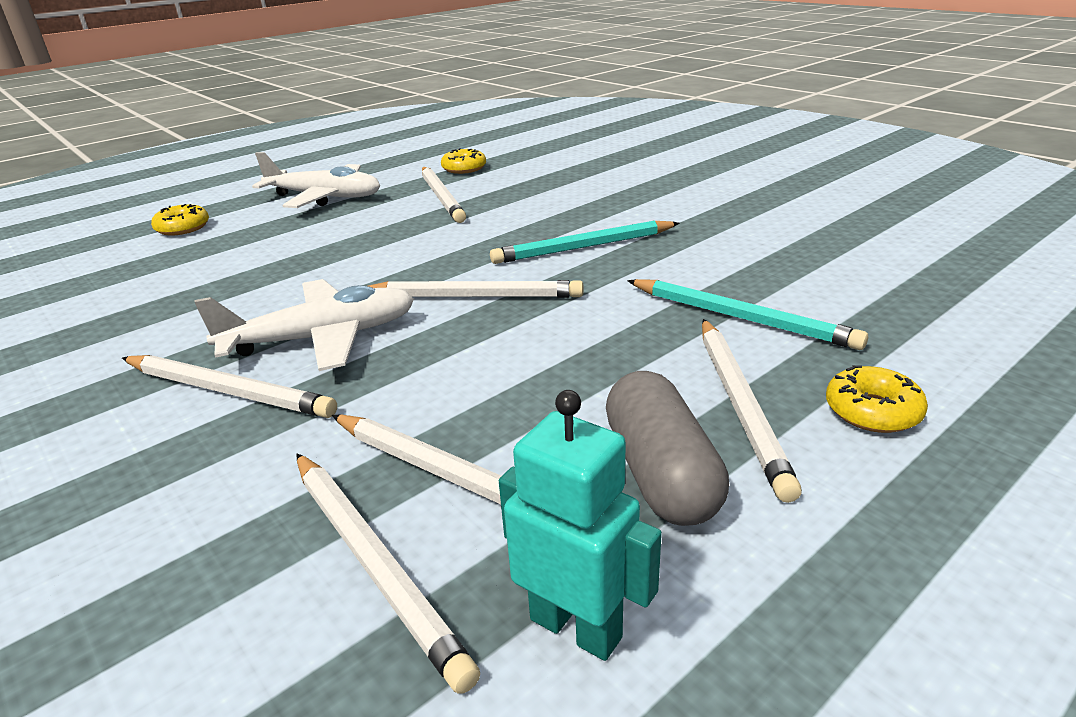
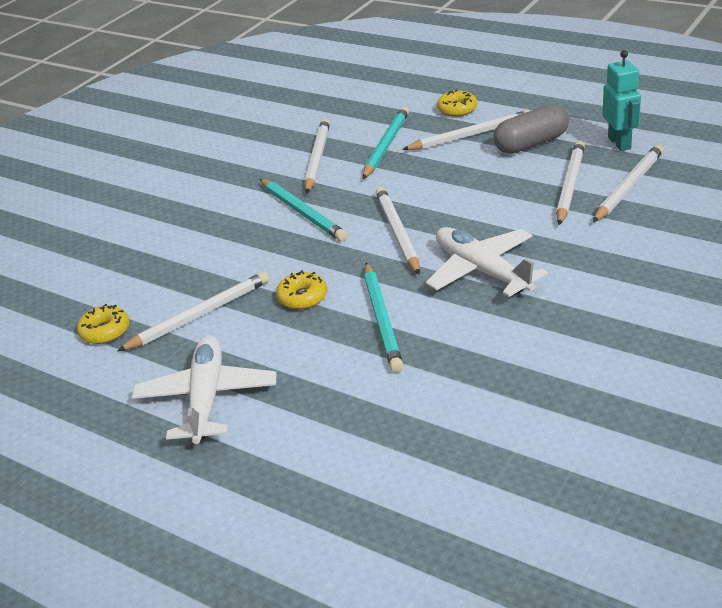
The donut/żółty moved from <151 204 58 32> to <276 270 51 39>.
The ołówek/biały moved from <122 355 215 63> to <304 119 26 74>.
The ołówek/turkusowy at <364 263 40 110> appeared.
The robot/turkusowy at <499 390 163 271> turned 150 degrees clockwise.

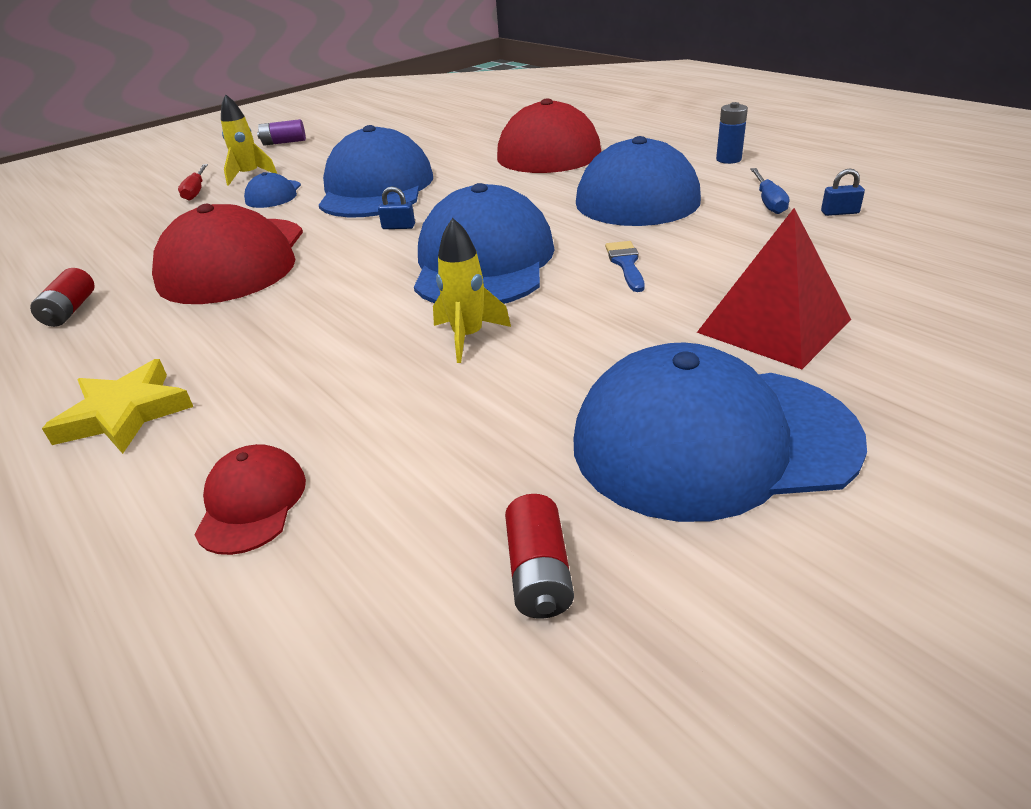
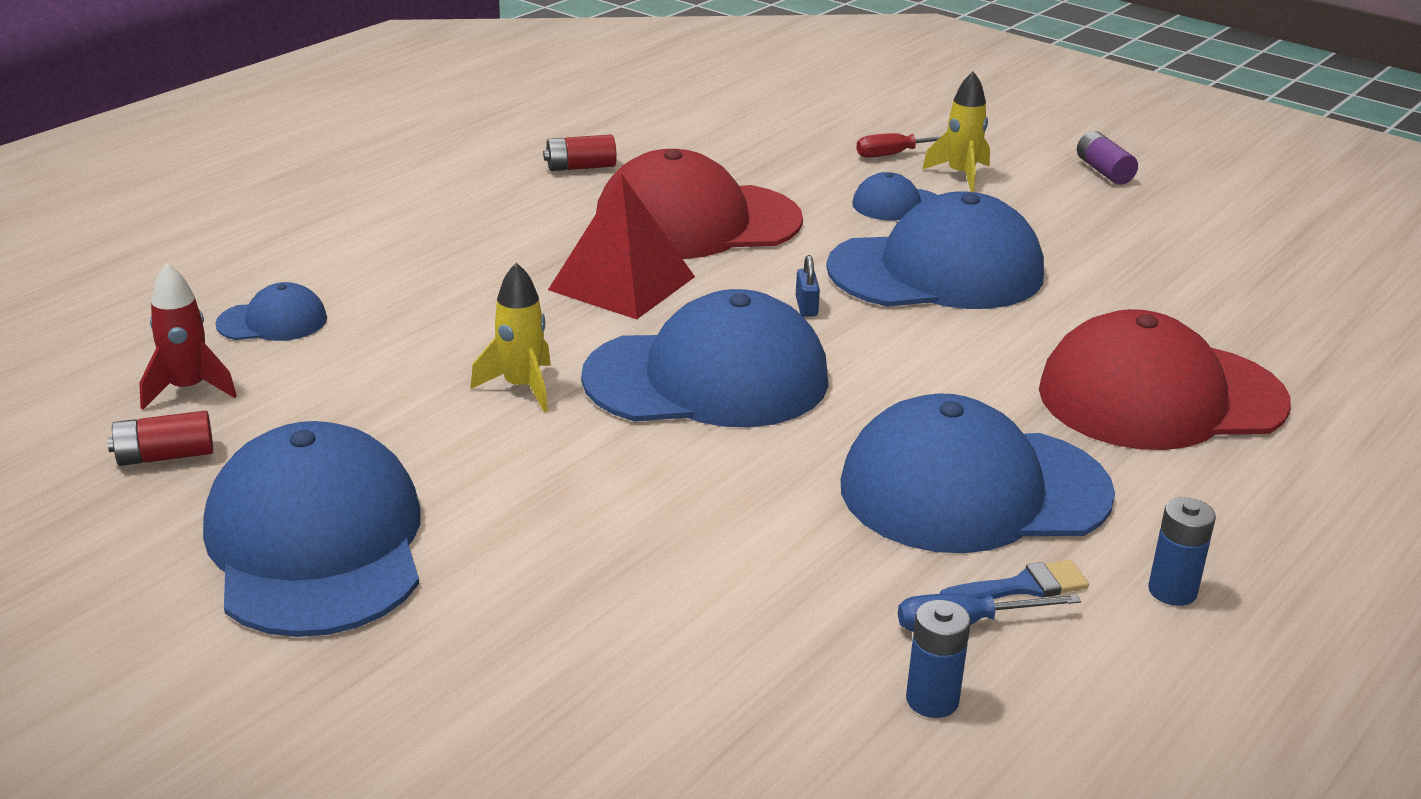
The rakieta/czerwony at <139 263 98 147> appeared.
The czapka/czerwony at <195 444 111 111> became the czapka/niebieski at <215 282 112 59>.
The piramida/czerwony moved from <697 208 154 161> to <548 174 147 145>.
The kłódka/niebieski at <821 169 44 47> was replaced by the bateria/niebieski at <906 600 65 118>.
The pędzel/niebieski moved from <605 241 40 51> to <939 560 150 39>.
The gwiazda/żółty at <42 359 151 95> disappeared.

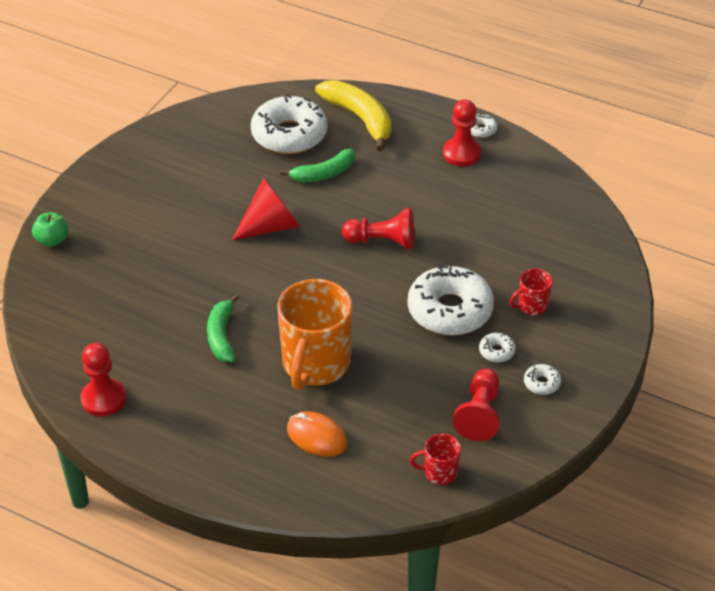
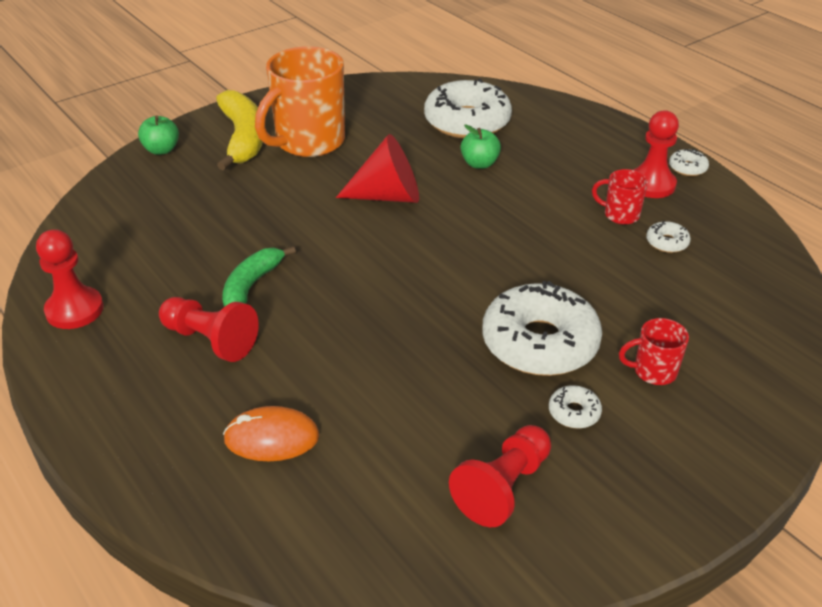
The pionek/czerwony moved from <342 208 73 41> to <159 297 100 65>.
The banan/żółty moved from <315 80 76 71> to <216 90 47 81>.
The myszka/pomarańczowy at <287 411 60 46> turned 60 degrees counterclockwise.
The kubek/pomarańczowy moved from <277 279 76 111> to <255 46 90 111>.
The banan/zielony at <280 149 75 33> was replaced by the jabłko/zielony at <461 125 40 44>.
The kubek/czerwony moved from <410 434 51 51> to <592 169 56 56>.
The donut/biały moved from <524 364 37 31> to <646 221 45 32>.

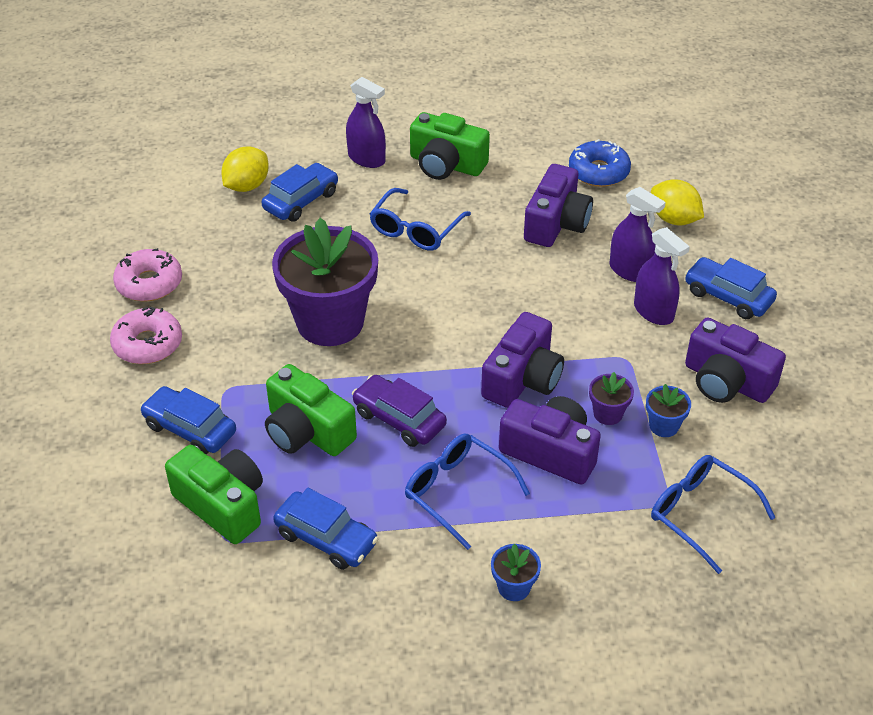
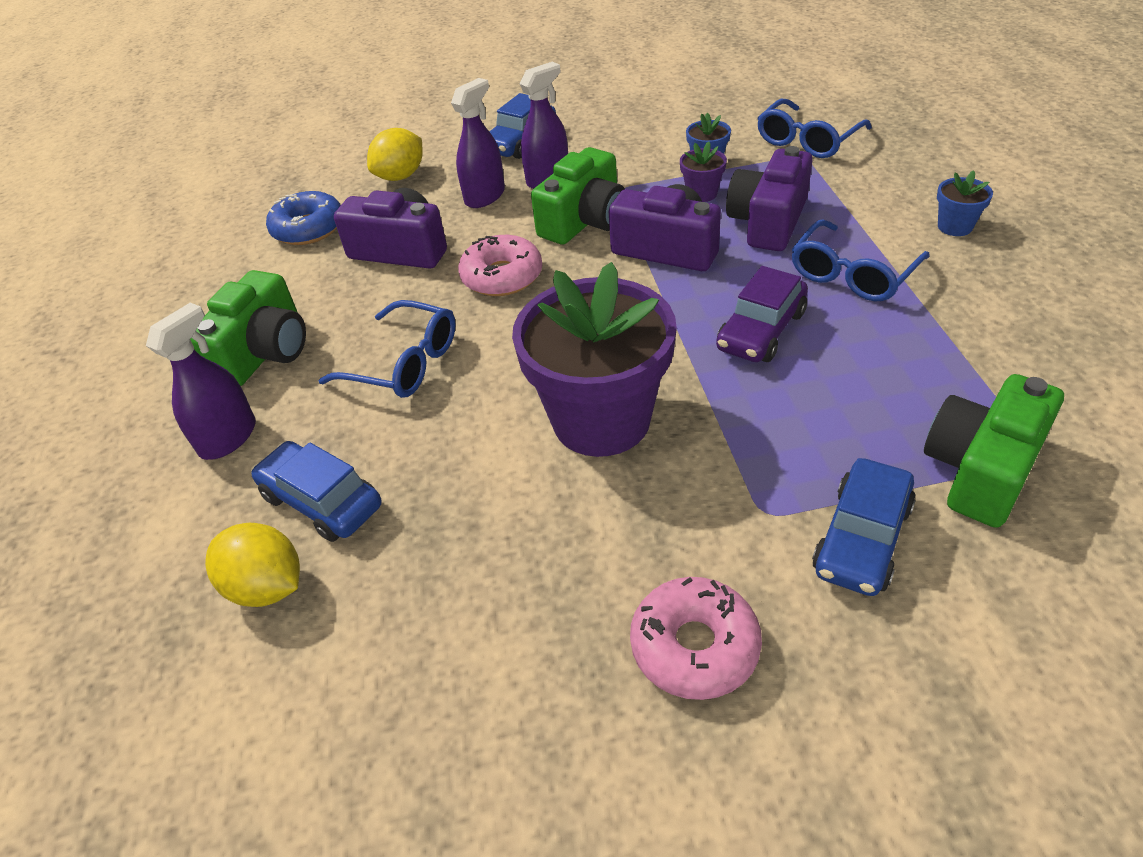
The donut/różowy moved from <113 248 69 53> to <458 235 84 61>.
The aparat fotograficzny/zielony moved from <265 364 92 92> to <531 147 94 98>.
The samochód/niebieski at <273 488 106 82> disappeared.
The aparat fotograficzny/fioletowy at <685 318 101 85> disappeared.

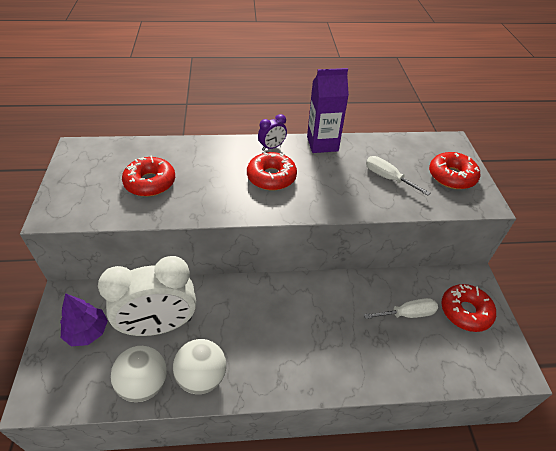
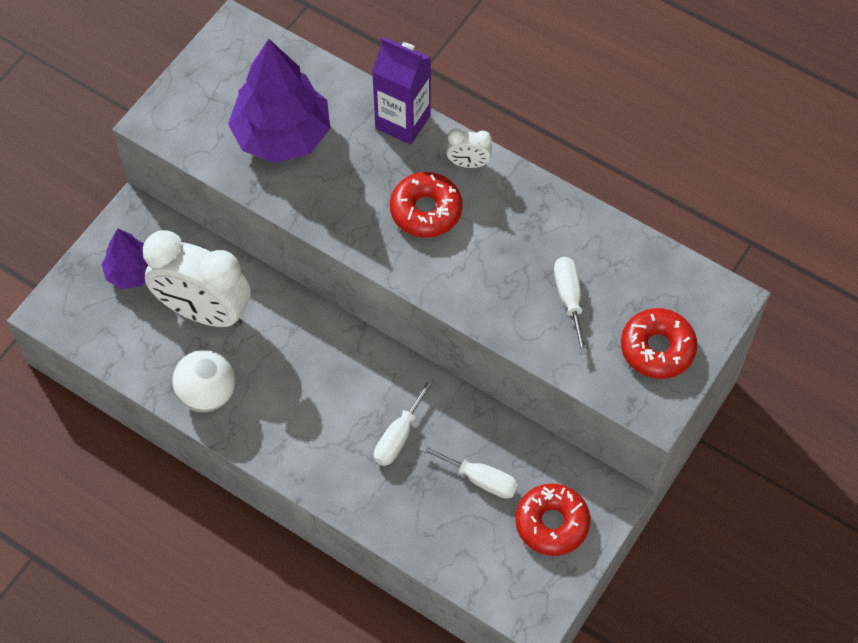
The donut/czerwony at <122 156 53 40> was replaced by the drzewko/fioletowy at <228 39 102 124>.
The karton mleka/fioletowy moved from <307 68 42 85> to <372 37 59 108>.
The śrubokręt/biały at <374 378 61 88> appeared.
The budzik/fioletowy at <258 114 29 37> became the budzik/biały at <446 128 46 40>.
The piłka/biały at <111 346 56 56> disappeared.

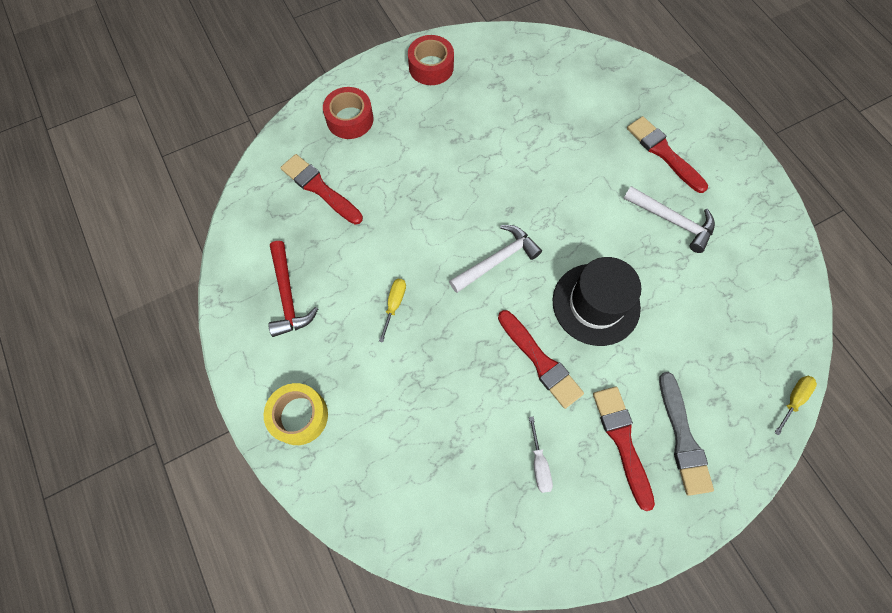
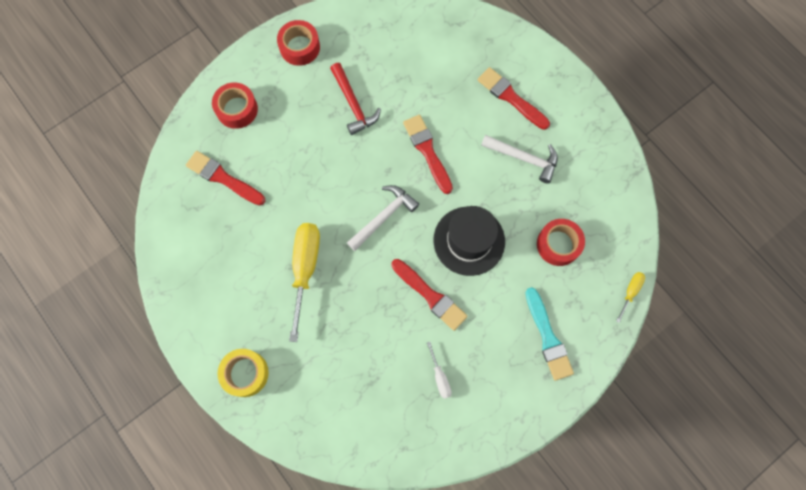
The śrubokręt/żółty at <379 279 27 63> changed to 2.11 times the size.
The młotek/czerwony moved from <268 241 50 96> to <330 63 51 72>.
The pędzel/czerwony moved from <593 386 62 125> to <403 115 50 79>.
The pędzel/szary at <659 372 55 124> became the pędzel/turkusowy at <525 287 49 94>.
The taśma klejąca/czerwony at <537 219 48 47> appeared.

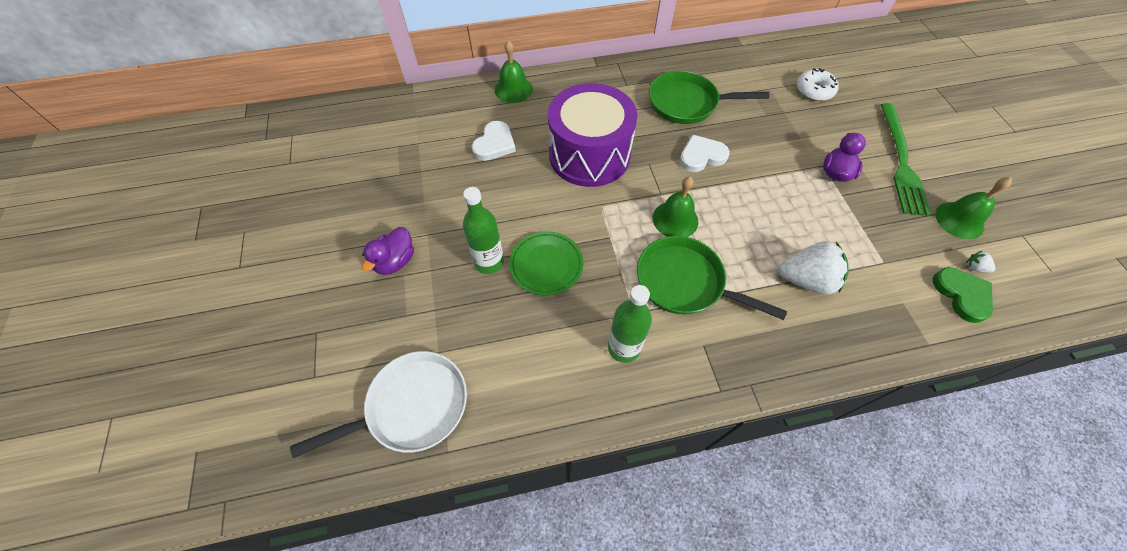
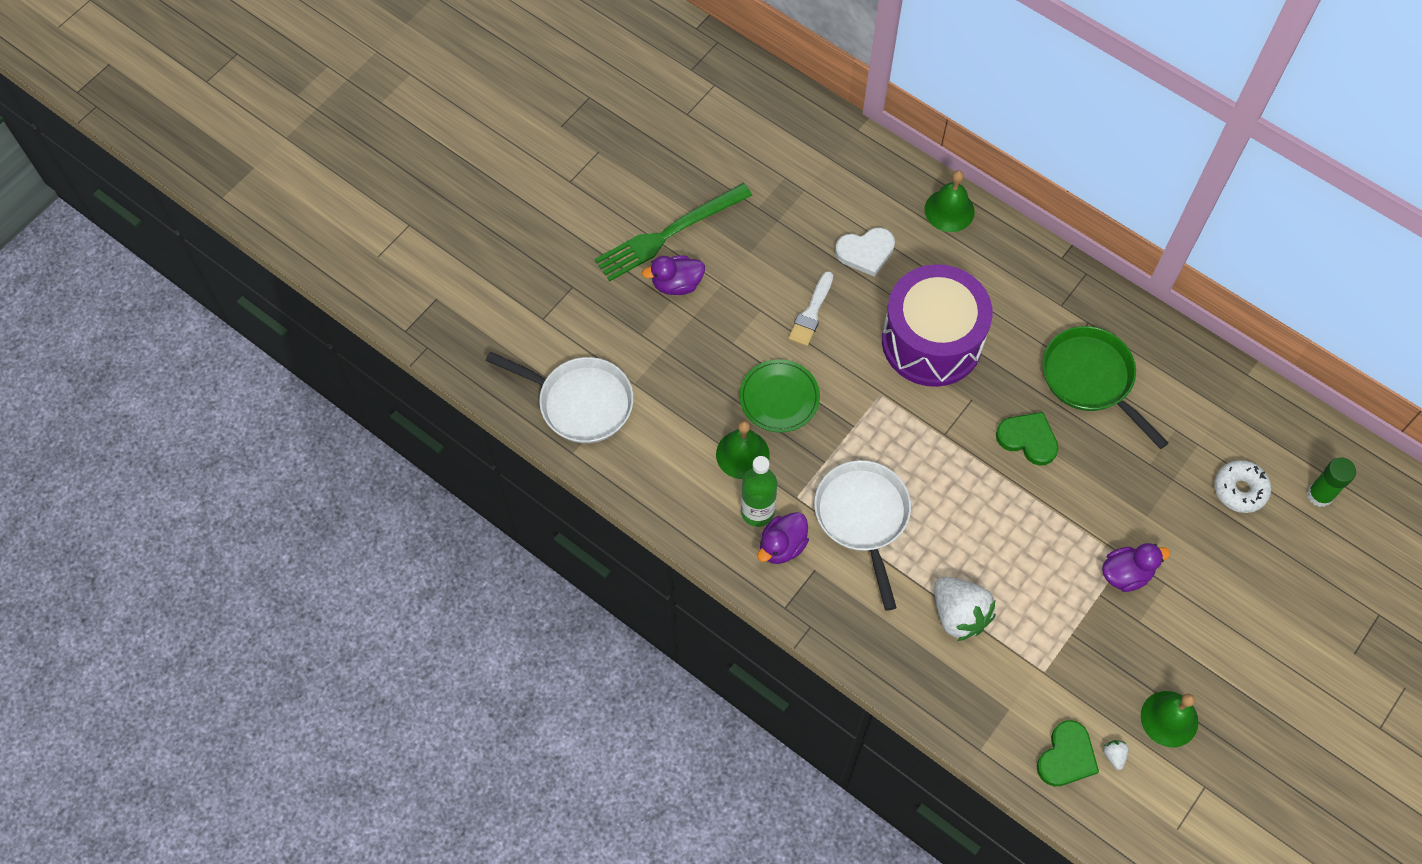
The widelec/zielony moved from <880 103 51 113> to <595 183 157 98>.
The dzwonek/zielony moved from <653 177 45 60> to <716 421 54 58>.
The kaczka/fioletowy at <757 512 52 52> appeared.
The pędzel/biały at <788 271 45 75> appeared.
The patelnia/zielony at <637 236 150 84> became the patelnia/biały at <814 460 97 151>.
The serce/biały at <679 135 51 37> became the serce/zielony at <996 412 63 54>.
The klej w sztyfcie/zielony at <1307 457 49 50> appeared.
The butelka/zielony at <463 187 41 87> disappeared.

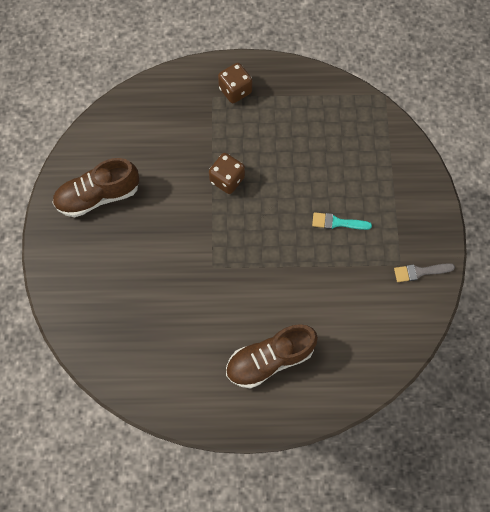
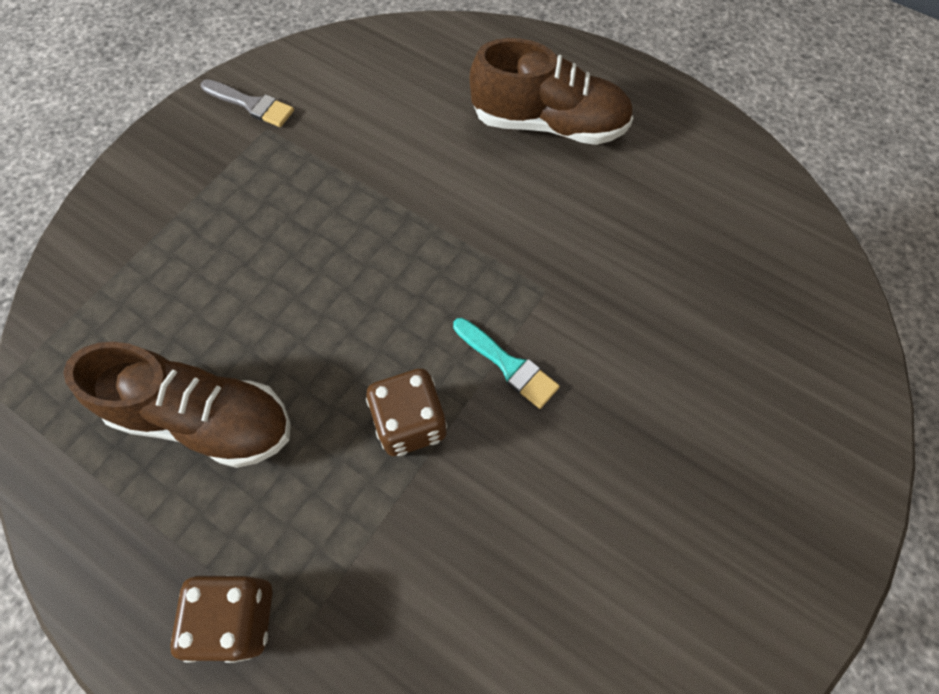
The but/brązowy moved from <52 158 87 59> to <63 342 228 126>.
The pędzel/turkusowy moved from <312 212 60 18> to <453 318 107 91>.

